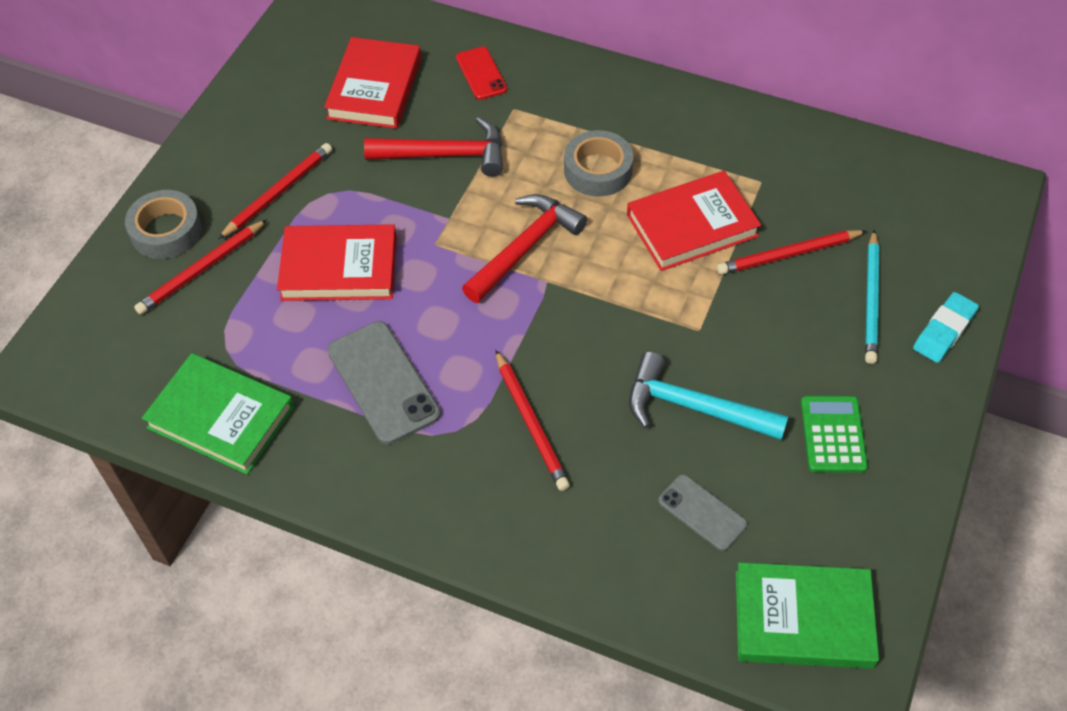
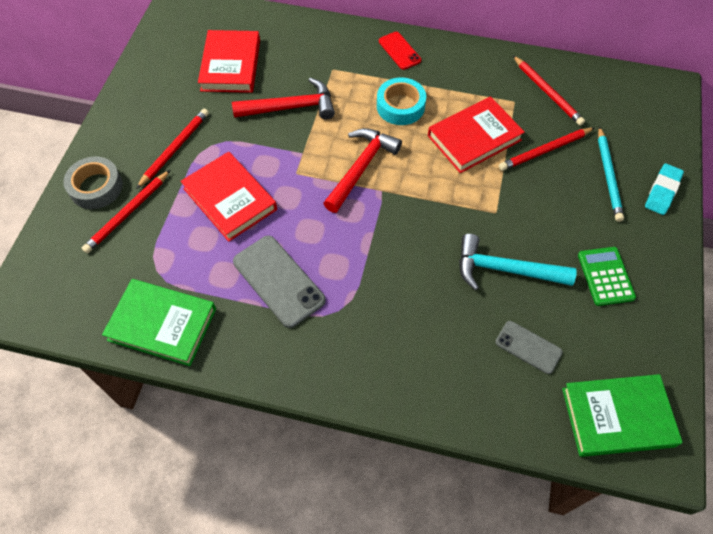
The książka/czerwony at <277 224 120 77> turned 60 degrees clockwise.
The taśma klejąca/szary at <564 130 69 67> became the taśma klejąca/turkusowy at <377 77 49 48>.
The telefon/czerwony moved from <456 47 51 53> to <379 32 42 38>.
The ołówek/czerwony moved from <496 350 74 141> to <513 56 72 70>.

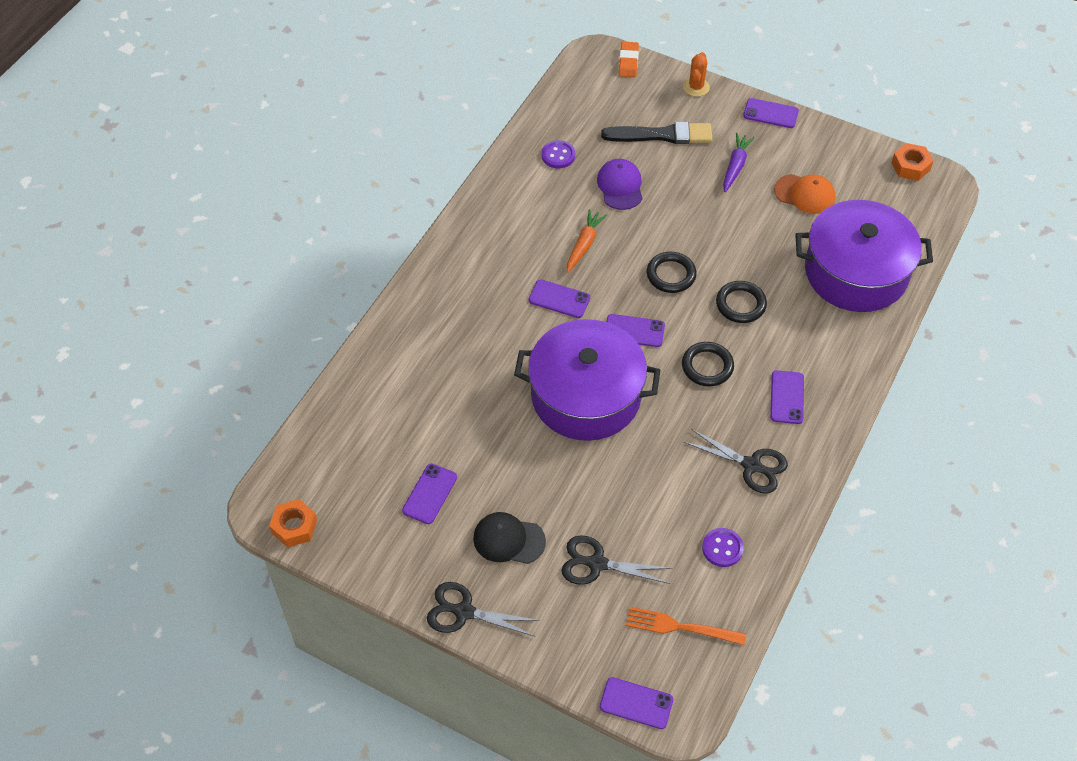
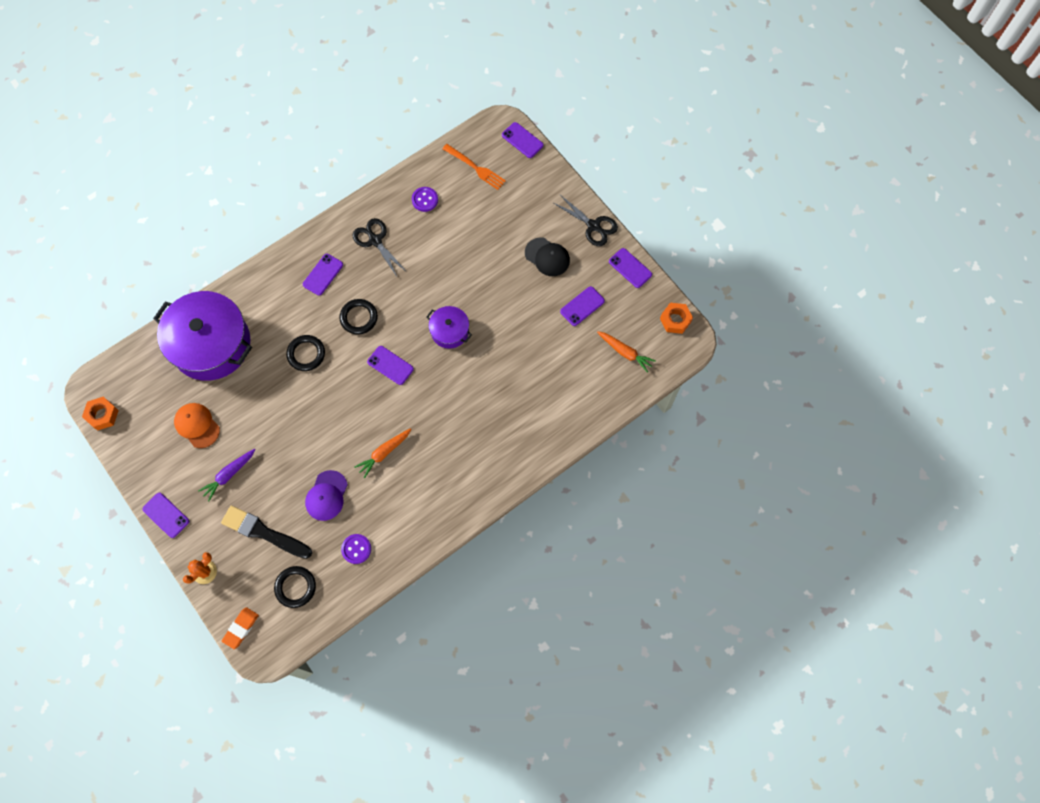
The pierścień/czarny moved from <647 252 50 41> to <274 566 42 42>.
The garnek/fioletowy at <514 319 146 122> changed to 0.48 times the size.
The marchewka/pomarańczowy at <597 331 59 42> appeared.
The telefon/fioletowy moved from <529 280 61 38> to <609 248 43 40>.
The nożyczki/czarny at <561 535 111 50> disappeared.

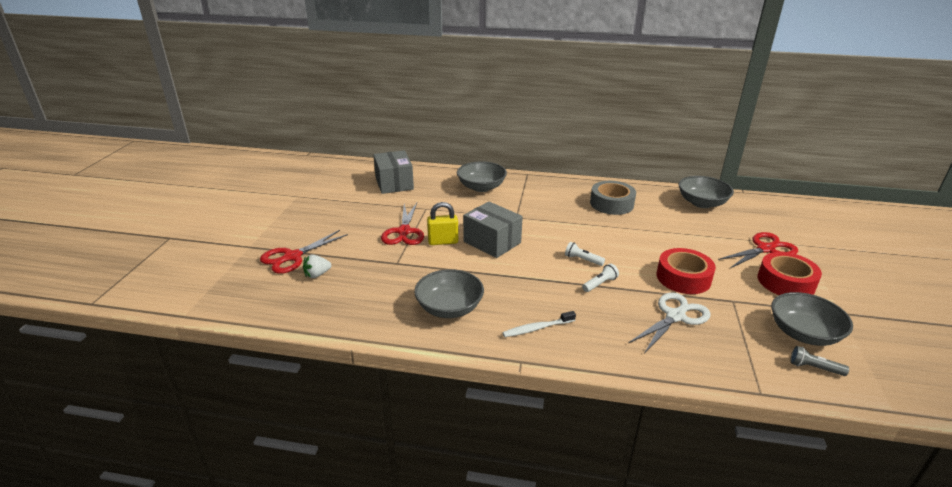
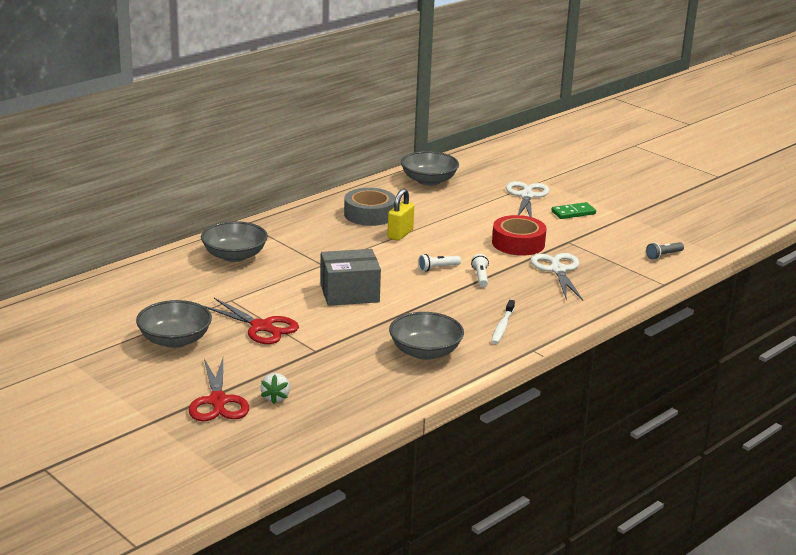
The miska/szary moved from <771 292 82 54> to <136 300 76 48>.
The kłódka/żółty moved from <427 202 31 43> to <387 189 27 52>.
The nożyczki/czerwony at <718 232 80 36> became the nożyczki/biały at <506 181 44 36>.
The taśma klejąca/czerwony at <757 252 65 43> was replaced by the kostka domina/zielony at <551 202 45 17>.
The pudełko/szary at <373 150 41 44> disappeared.

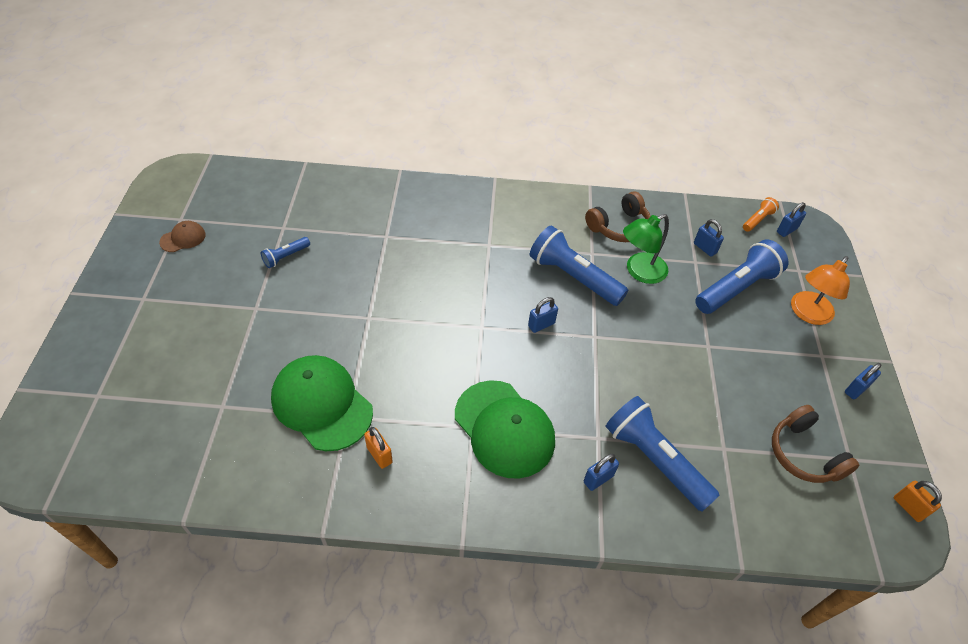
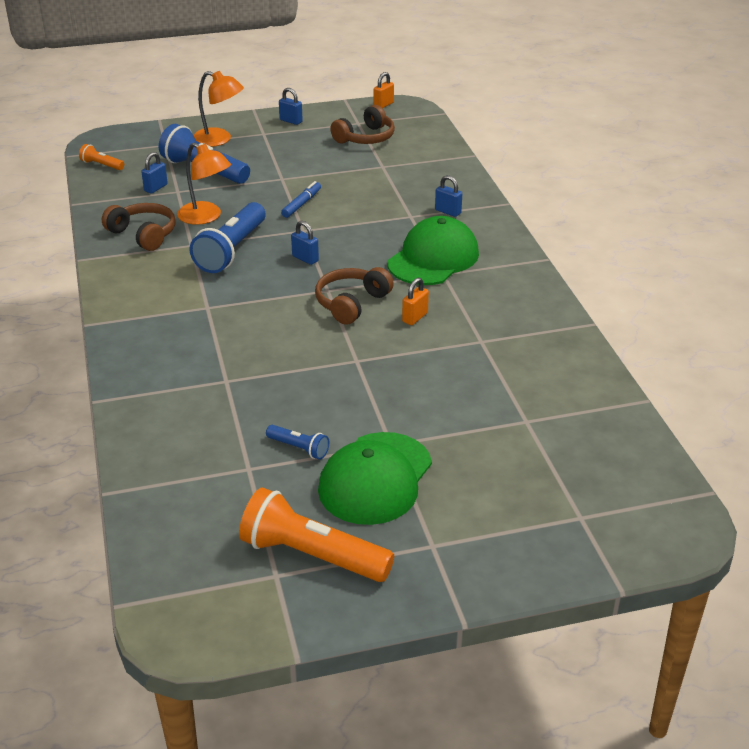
The lampka/zielony at <623 214 46 70> became the lampka/pomarańczowy at <177 142 54 83>.
The czapka/brązowy at <159 221 47 31> was replaced by the latarka/pomarańczowy at <239 488 155 94>.
The flamaster/niebieski at <281 181 40 37> appeared.
The słuchawki/brązowy at <315 267 79 57> appeared.
The czapka/zielony moved from <271 355 102 96> to <318 432 114 93>.
The kłódka/pomarańczowy moved from <364 427 29 42> to <402 278 27 47>.
The latarka/niebieski at <606 396 114 116> disappeared.
The kłódka/niebieski at <777 202 29 35> disappeared.

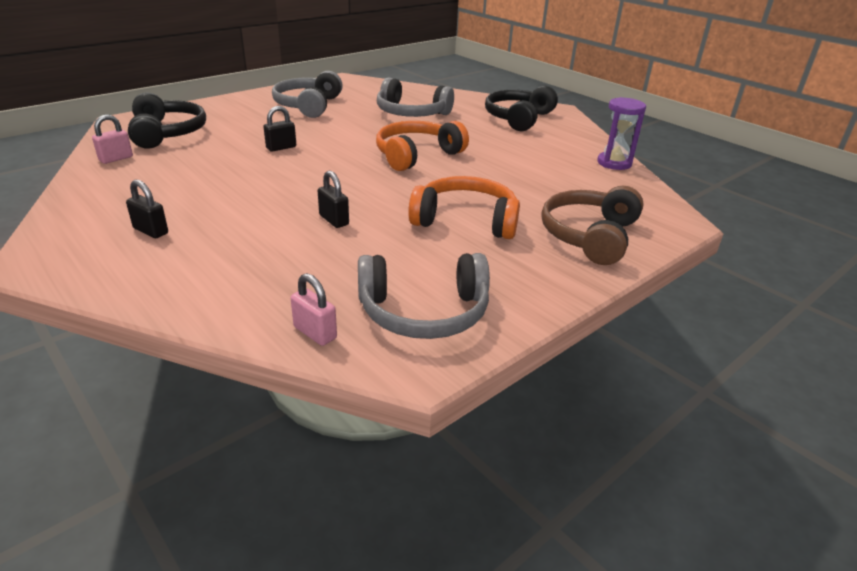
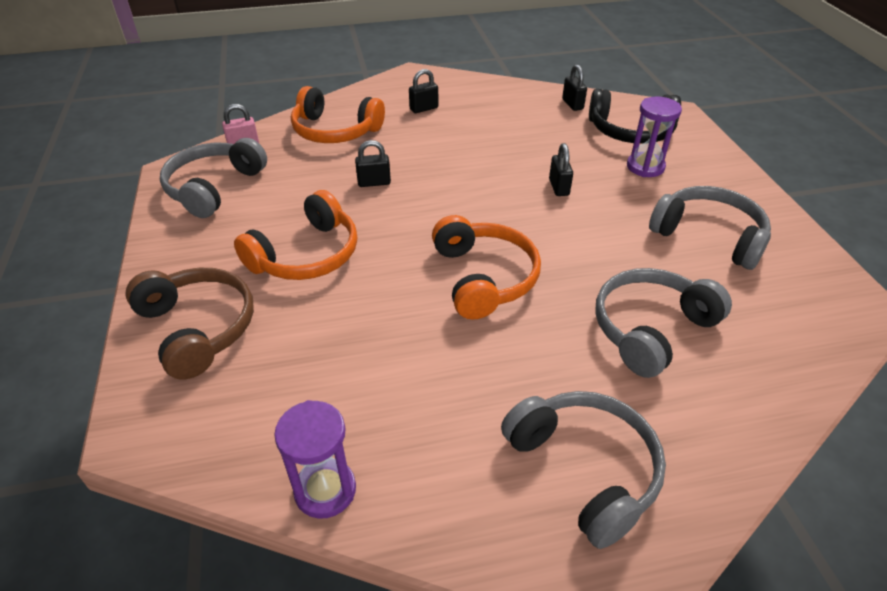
The słuchawki/pomarańczowy at <291 86 94 57> appeared.
The słuchawki/czarny at <485 85 73 46> became the słuchawki/szary at <501 391 165 158>.
The kłódka/różowy at <92 115 41 49> became the kłódka/czarny at <562 64 25 47>.
The klepsydra/fioletowy at <627 97 55 80> appeared.

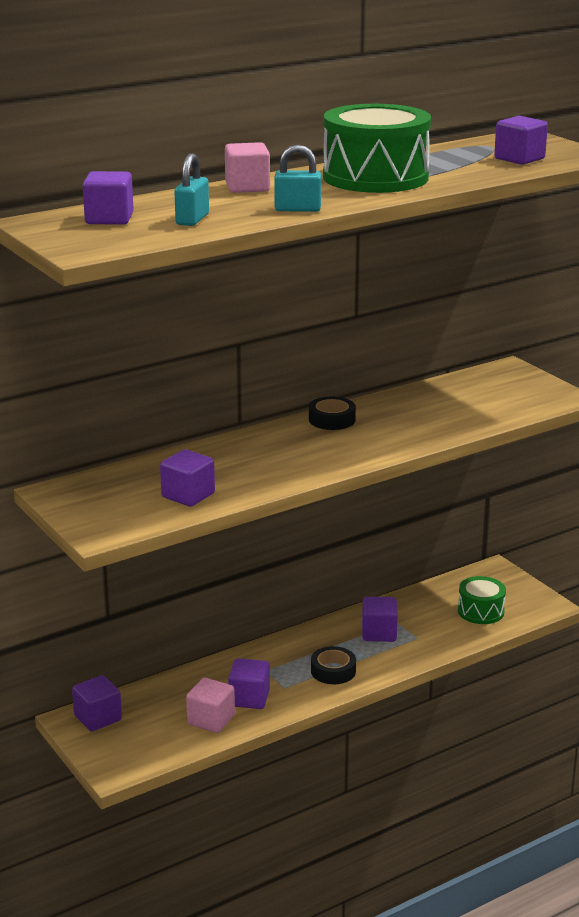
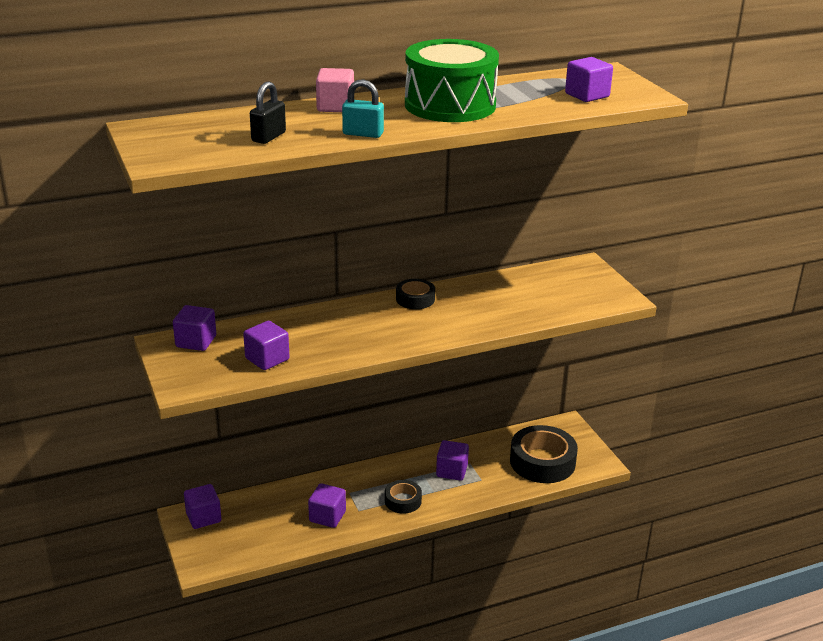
The sześcian/fioletowy moved from <83 171 51 54> to <173 305 43 46>.
The kłódka/turkusowy at <174 154 35 72> became the kłódka/czarny at <250 82 36 62>.
The bęben/zielony at <458 576 48 48> was replaced by the taśma klejąca/czarny at <510 425 68 58>.
The sześcian/różowy at <186 678 49 55> disappeared.

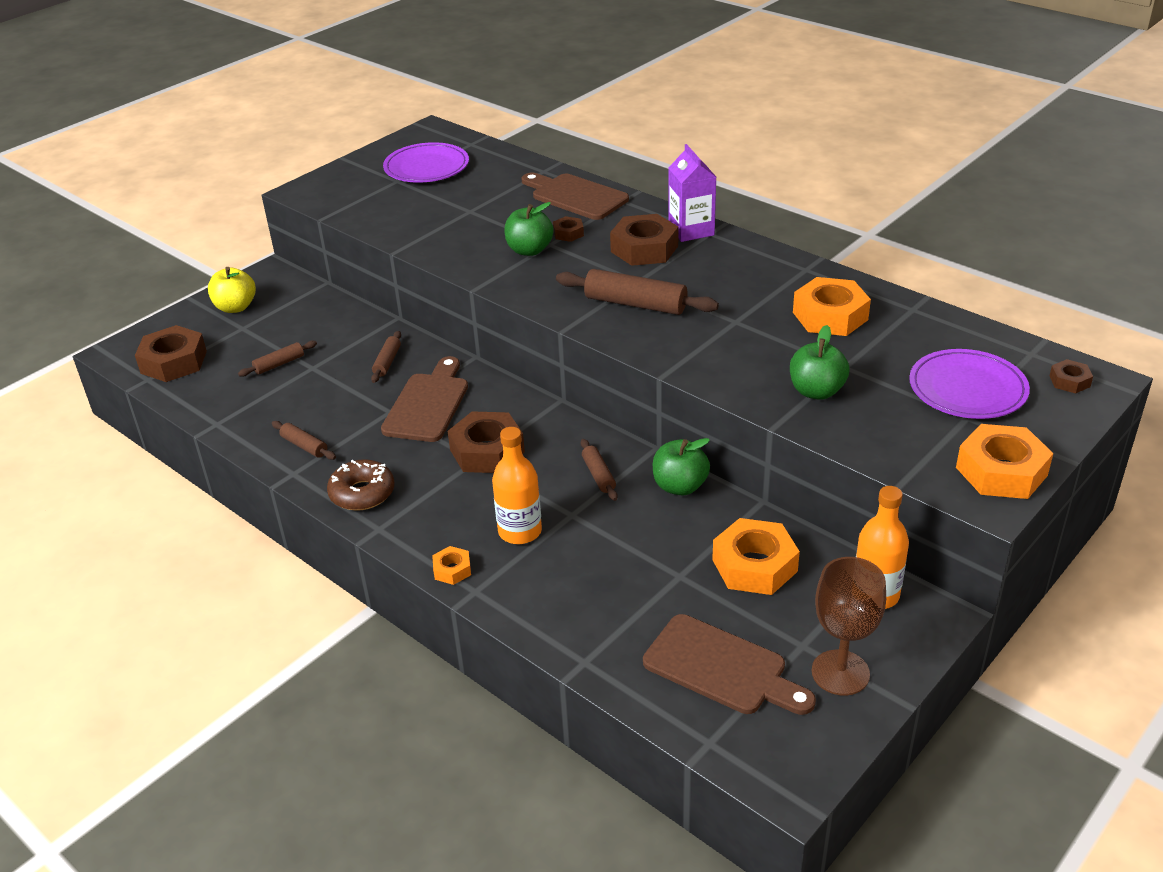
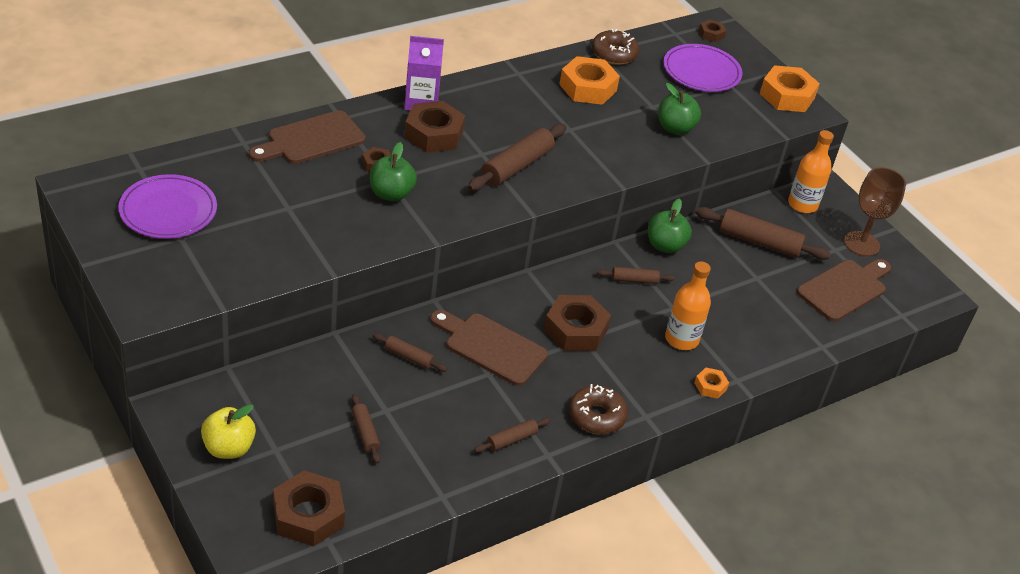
The donut/brązowy at <592 29 47 36> appeared.
The nakrętka/pomarańczowy at <712 518 88 77> was replaced by the wałek do ciasta/brązowy at <695 207 136 53>.

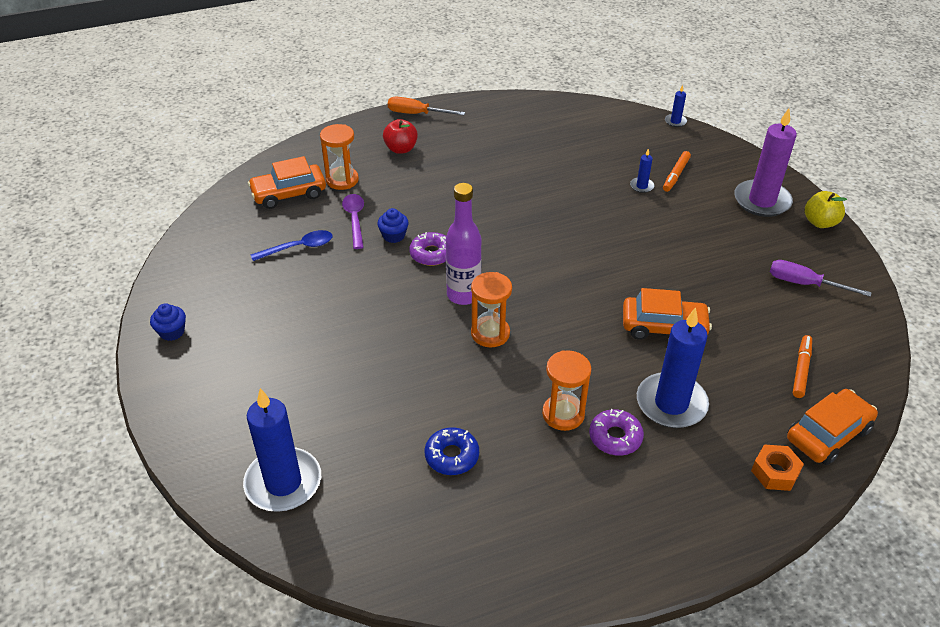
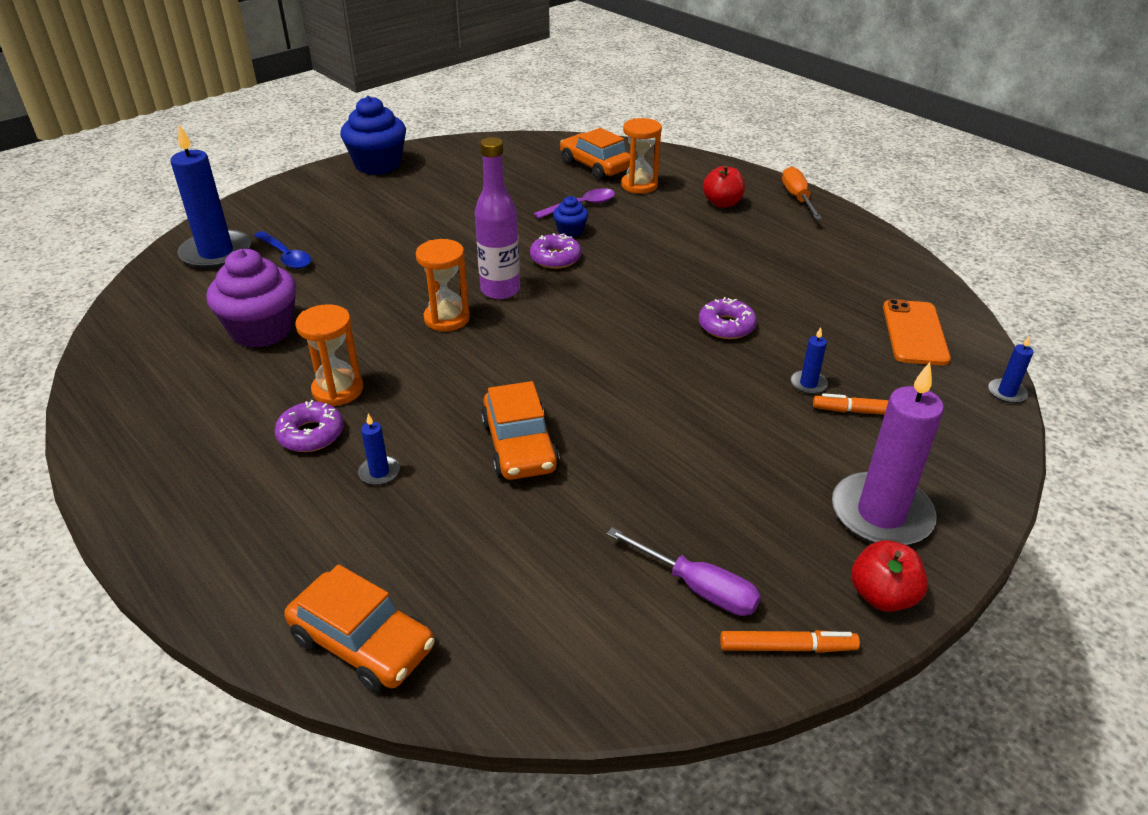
The donut/niebieski at <425 427 54 48> was replaced by the muffinka/fioletowy at <206 249 90 99>.
The łyżka/niebieski moved from <250 230 83 31> to <254 231 57 38>.
The muffinka/niebieski at <150 303 36 38> changed to 2.05 times the size.
The świeca/niebieski at <637 307 72 121> changed to 0.43 times the size.
The śrubokręt/fioletowy at <770 260 102 37> turned 120 degrees clockwise.
The donut/fioletowy at <699 297 58 42> appeared.
The flamaster/pomarańczowy moved from <793 335 19 63> to <720 630 140 23>.
The jabłko/żółty at <805 191 42 37> became the jabłko/czerwony at <851 540 77 72>.
The telefon/pomarańczowy at <883 299 68 66> appeared.
The nakrętka/pomarańczowy at <751 444 53 47> disappeared.

